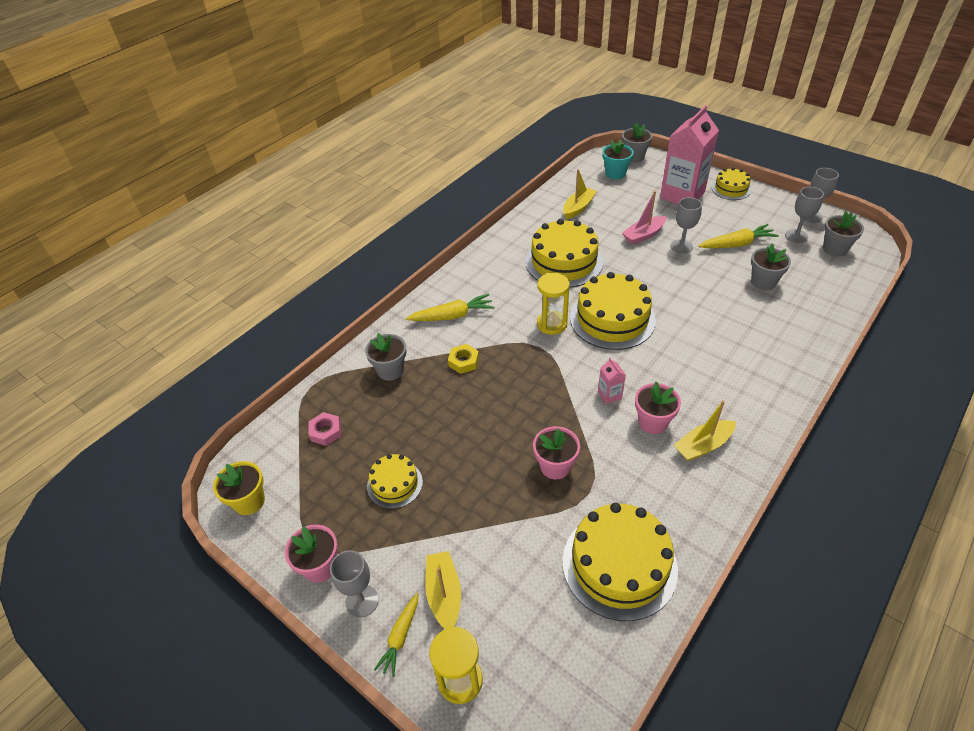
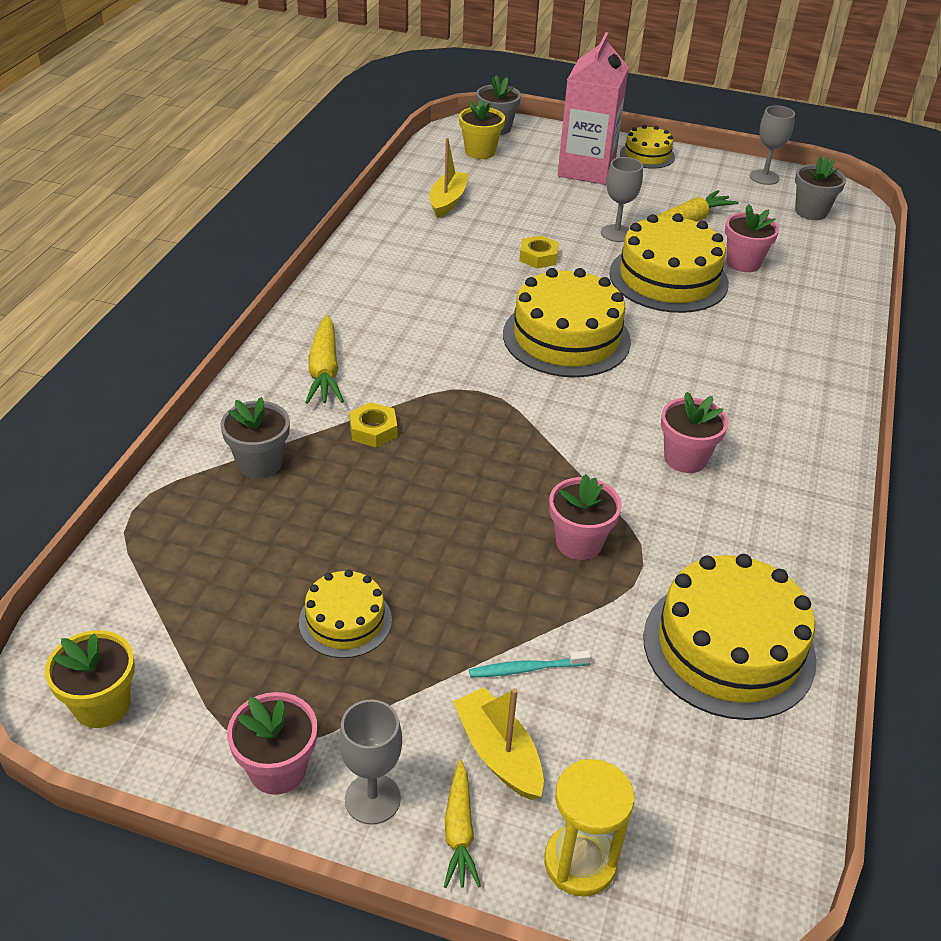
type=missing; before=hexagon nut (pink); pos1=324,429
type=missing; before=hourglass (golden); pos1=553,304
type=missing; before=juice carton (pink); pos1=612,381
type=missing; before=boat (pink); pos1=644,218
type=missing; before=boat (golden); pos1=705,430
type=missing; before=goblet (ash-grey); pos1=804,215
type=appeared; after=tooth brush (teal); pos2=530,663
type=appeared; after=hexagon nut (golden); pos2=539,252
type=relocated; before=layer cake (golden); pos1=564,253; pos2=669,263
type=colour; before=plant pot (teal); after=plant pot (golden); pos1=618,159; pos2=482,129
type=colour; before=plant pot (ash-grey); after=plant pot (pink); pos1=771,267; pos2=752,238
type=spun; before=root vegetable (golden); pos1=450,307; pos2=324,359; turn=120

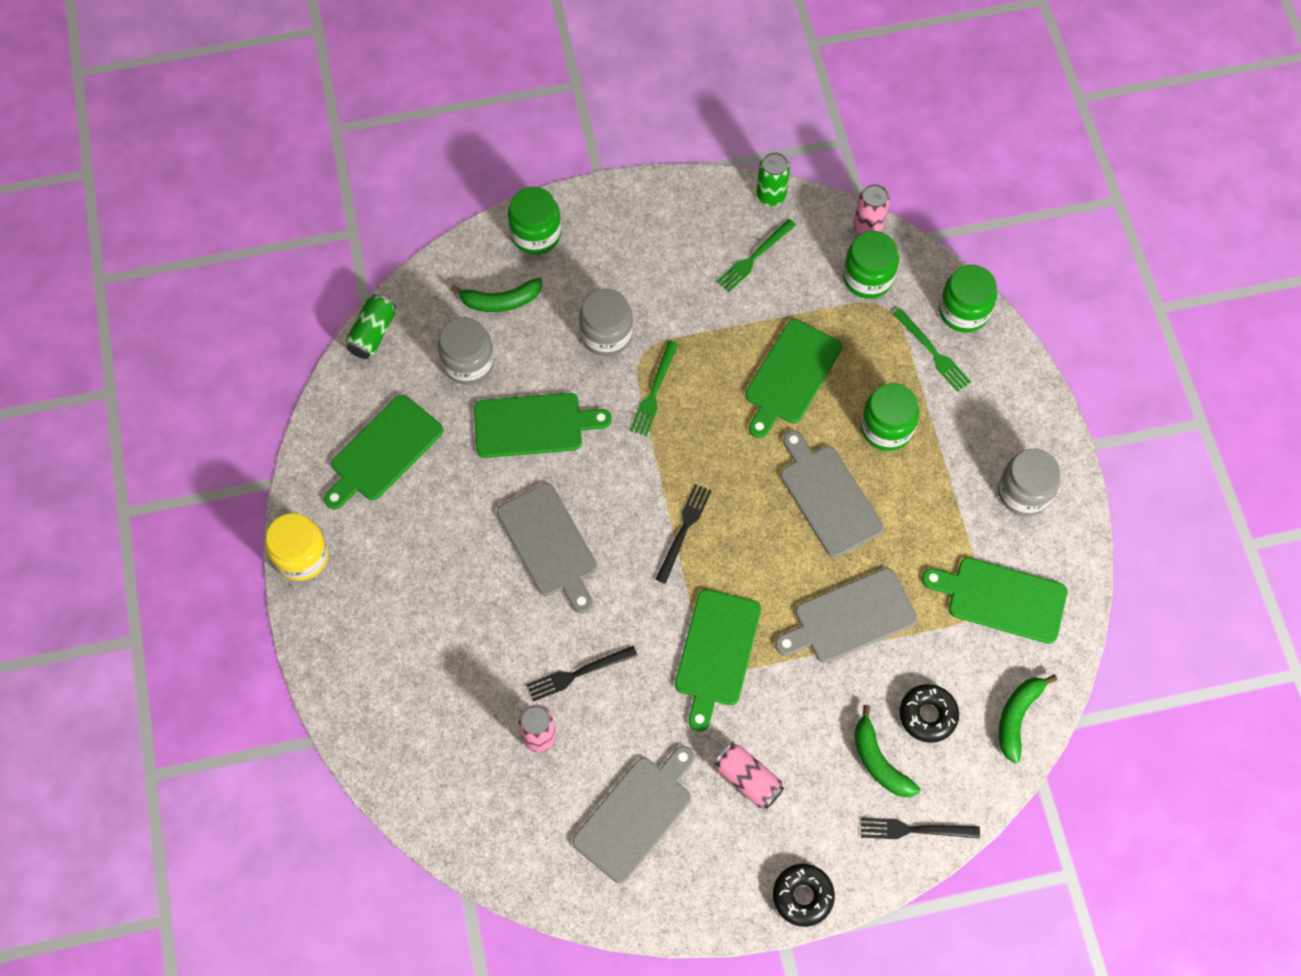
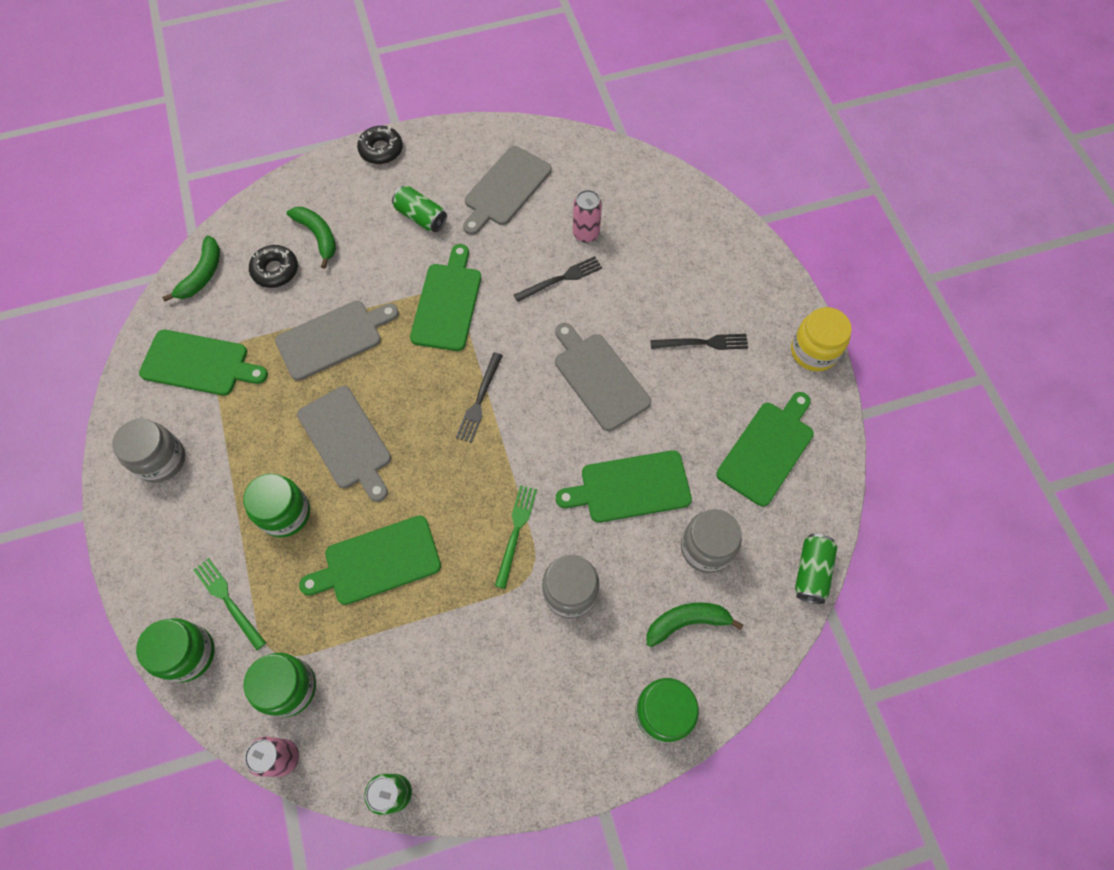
type=missing; before=table fork (green); pos1=756,255
type=relocated; before=table fork (black); pos1=920,828; pos2=699,342
type=colour; before=soda can (pink); after=soda can (green); pos1=749,775; pos2=419,209
type=spun; before=bread board (green); pos1=793,378; pos2=370,560; turn=-135

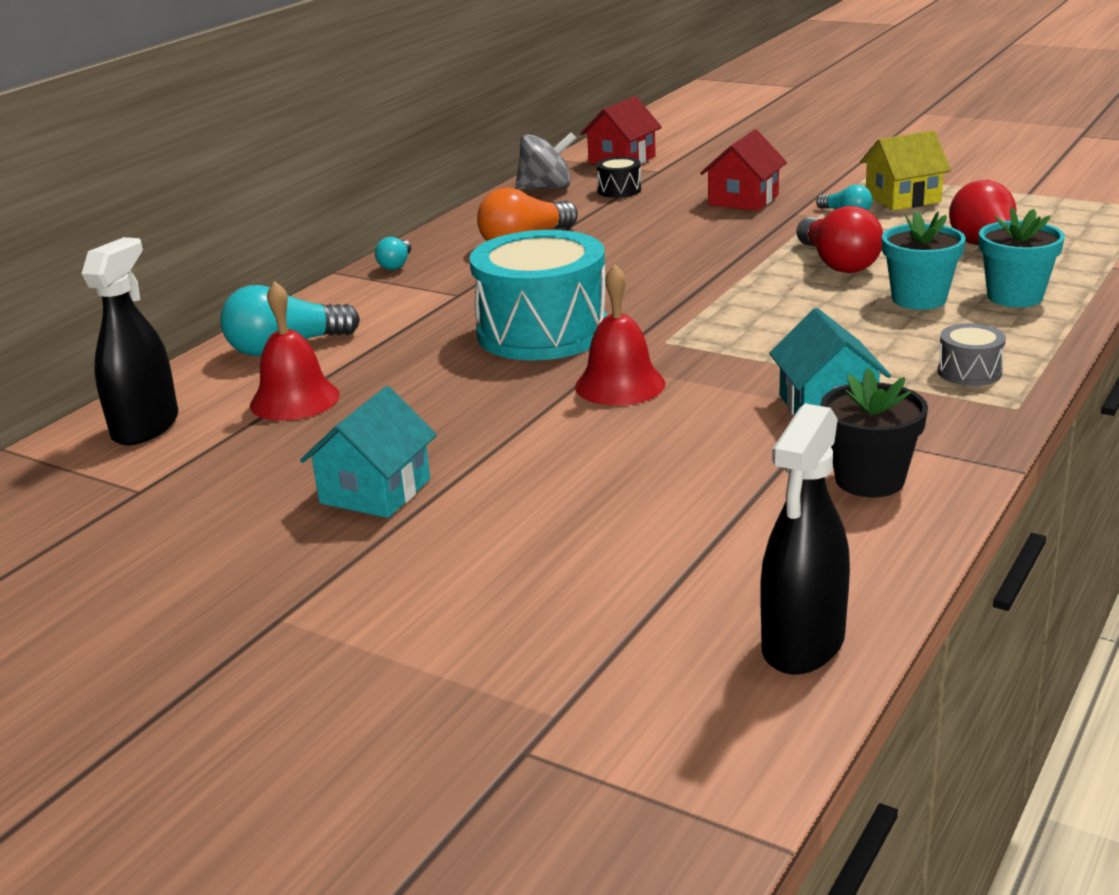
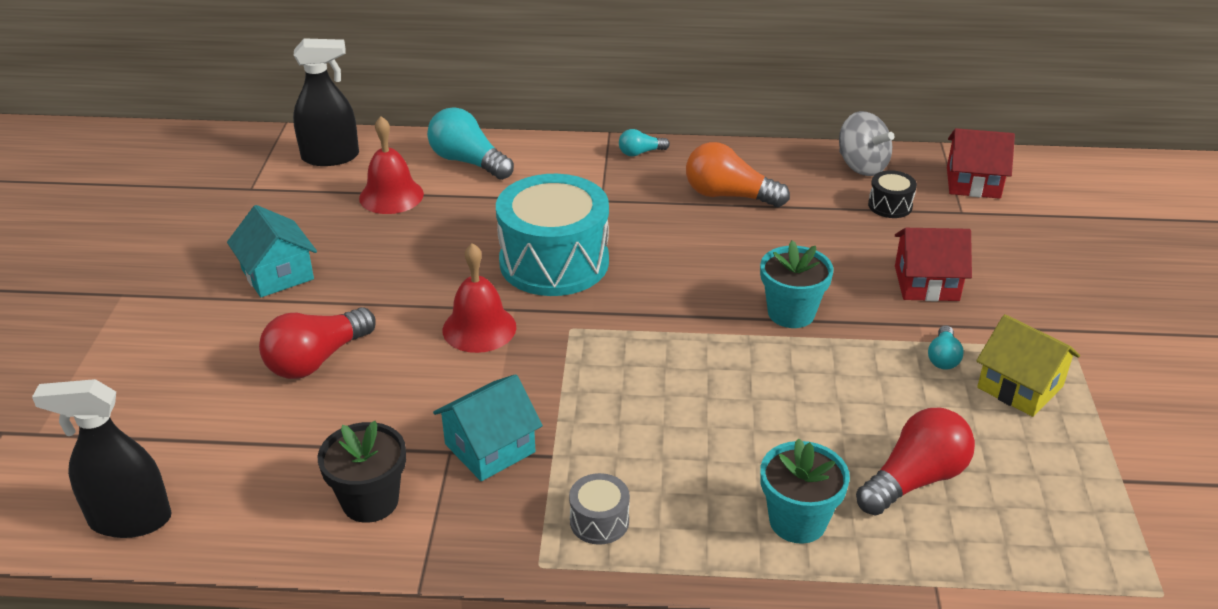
type=relocated; before=lightbulb (crimson); pos1=839,239; pos2=317,343
type=relocated; before=plant pot (teal); pos1=924,260; pos2=797,284
type=spun; before=toy house (teal); pos1=368,452; pos2=272,251; turn=60

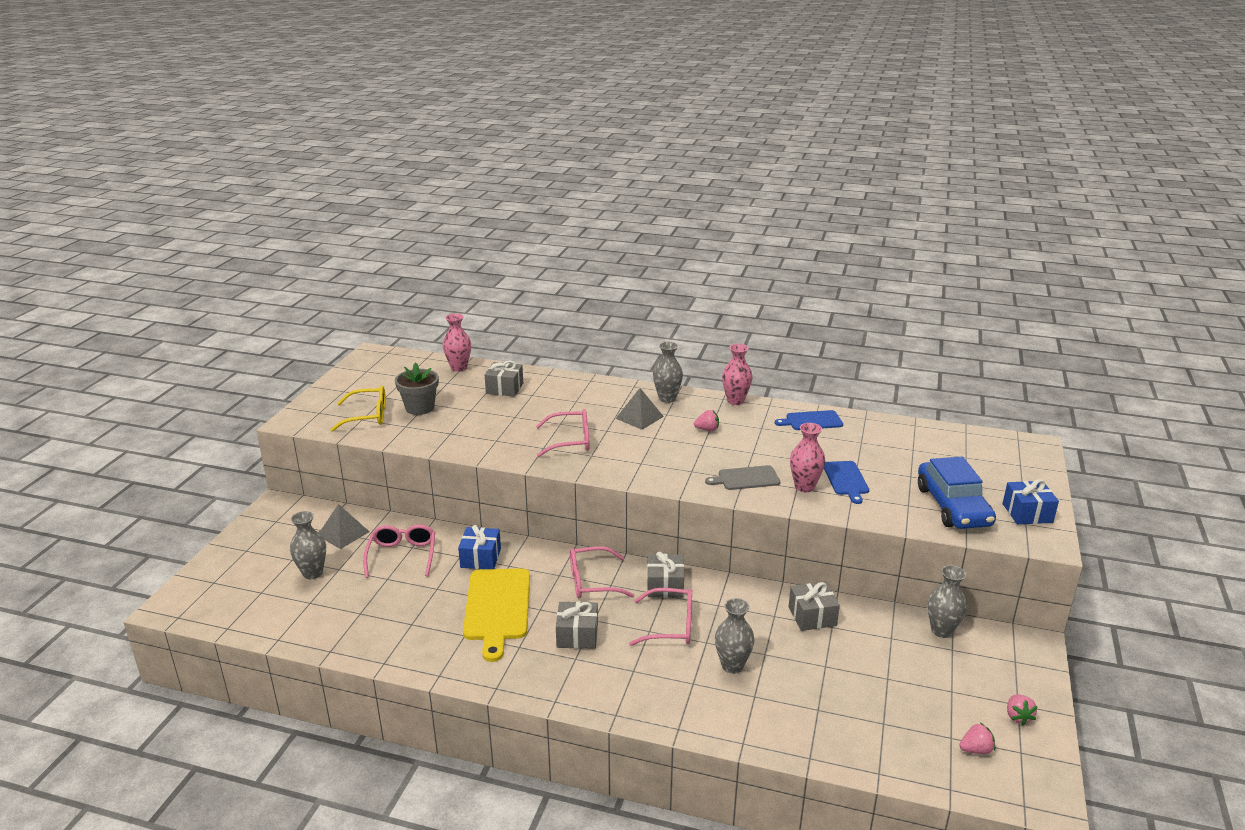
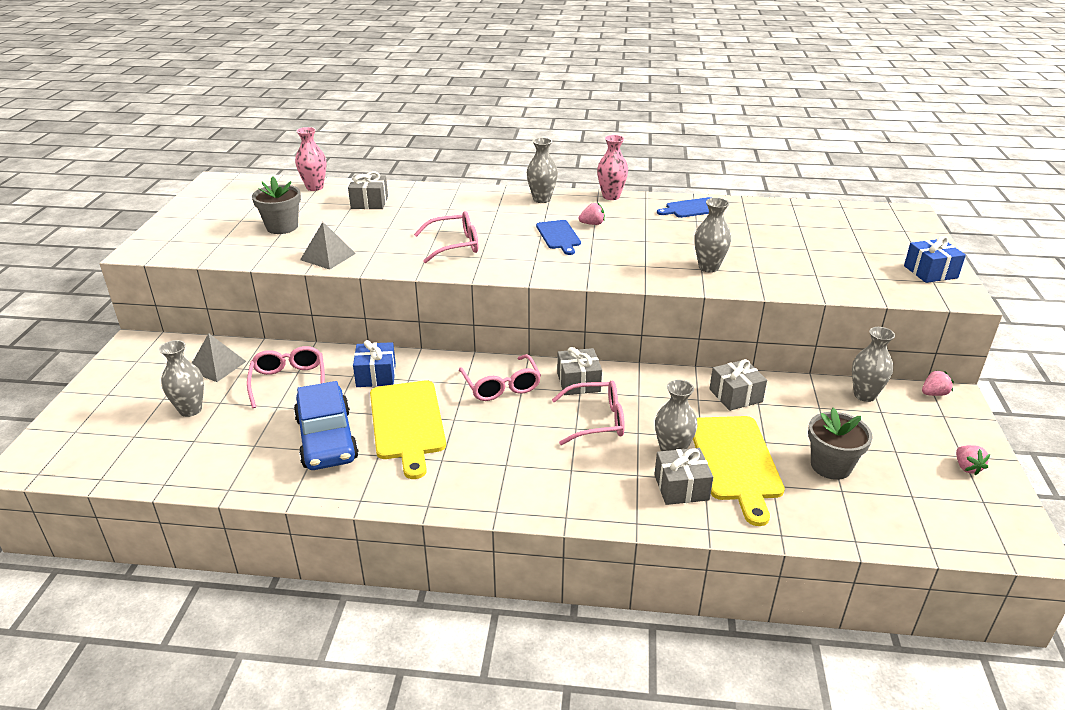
type=missing; before=glasses (golden); pos1=358,409
type=missing; before=bread board (ash-grey); pos1=742,477
type=appeared; after=bread board (golden); pos2=739,471
type=appeared; after=plant pot (ash-grey); pos2=840,444
type=relocated; before=wrapped gift (ash-grey); pos1=577,625; pos2=683,476
type=relocated; before=solid pyramid (ash-grey); pos1=639,409; pos2=328,246
type=relocated; before=bread board (blue); pos1=846,482; pos2=558,237
type=relocated; before=car (blue); pos1=957,493; pos2=326,425
type=relocated; before=berry (pink); pos1=977,738; pos2=938,383
type=colour; before=flower vase (pink); after=flower vase (ash-grey); pos1=807,457; pos2=712,235
type=spun; before=glasses (pink); pos1=602,572; pos2=500,377; turn=-90

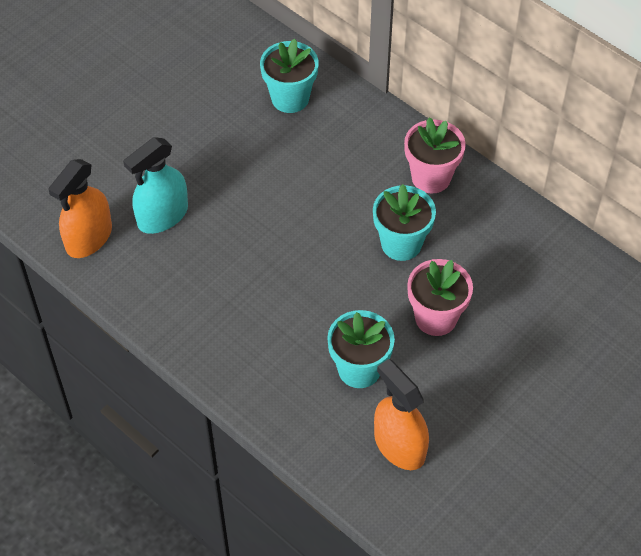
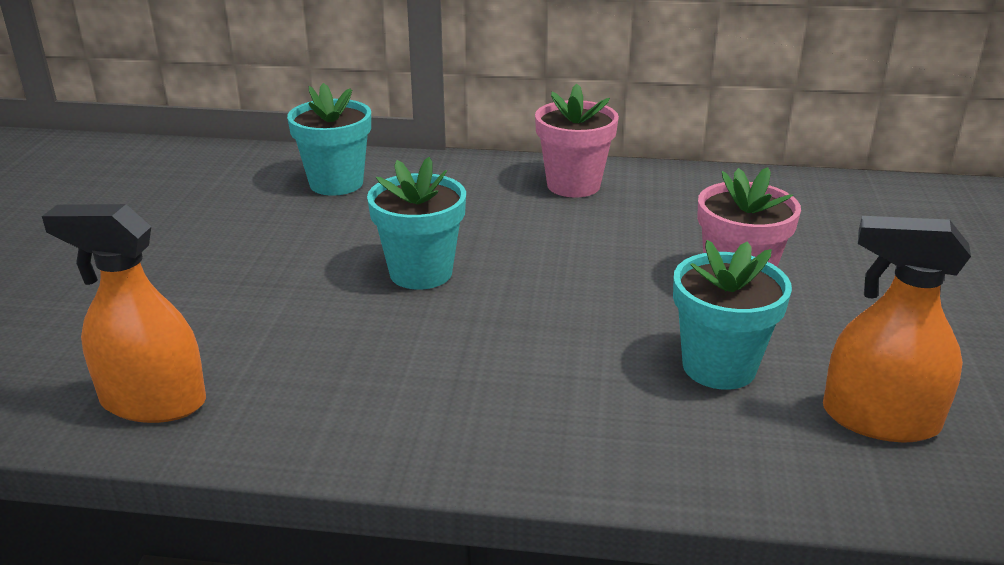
type=missing; before=spray cleaner (teal); pos1=155,185
type=relocated; before=plant pot (teal); pos1=404,222; pos2=416,223
type=spun; before=spray cleaner (orange); pos1=80,208; pos2=124,313; turn=105

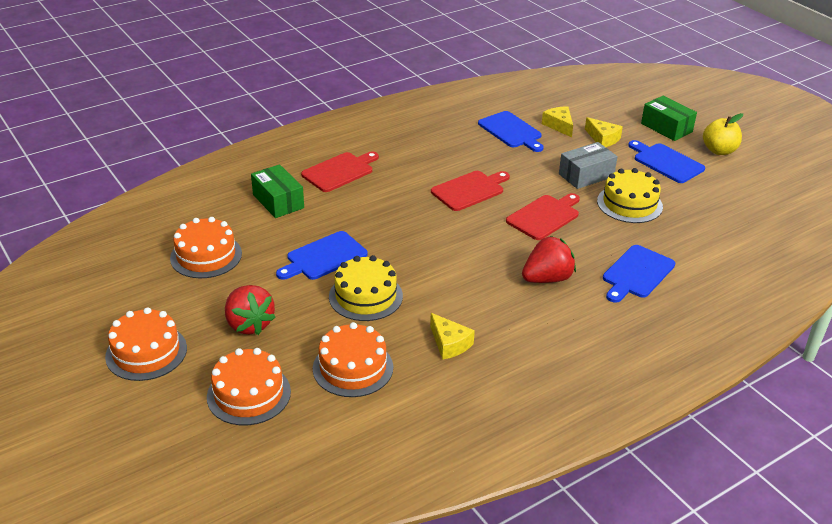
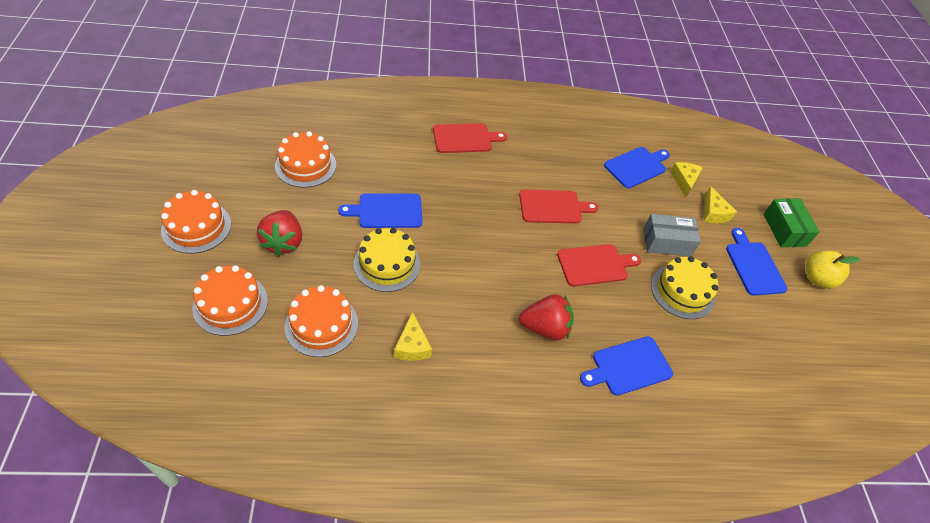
type=missing; before=parcel (green); pos1=277,191
type=spun; before=bread board (blue); pos1=511,131; pos2=637,167; turn=-120

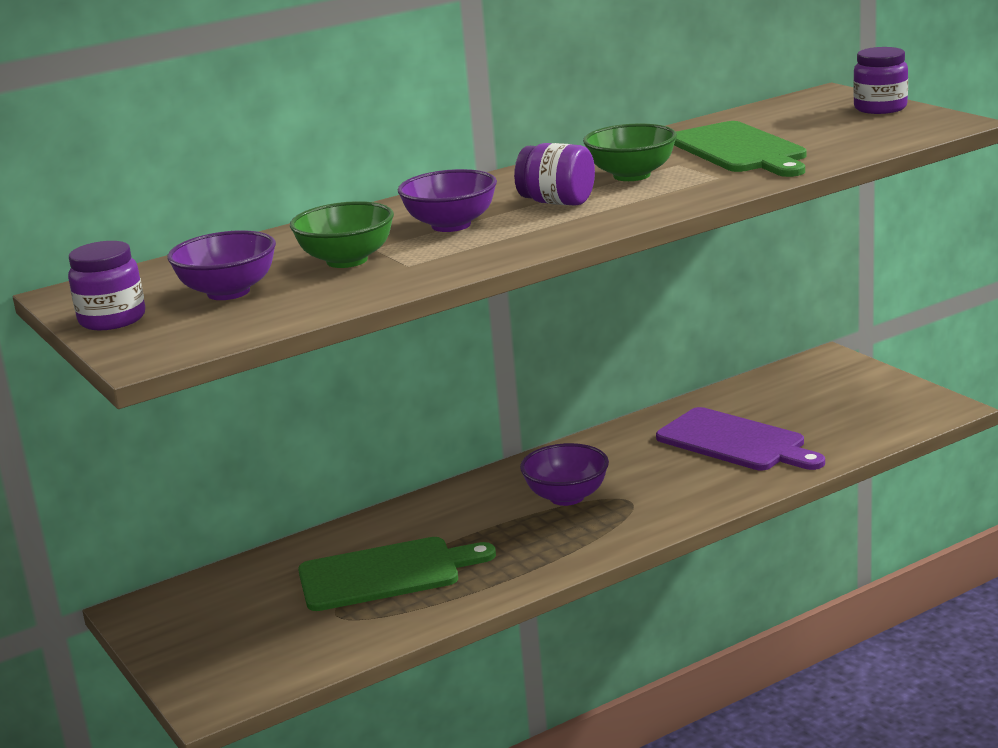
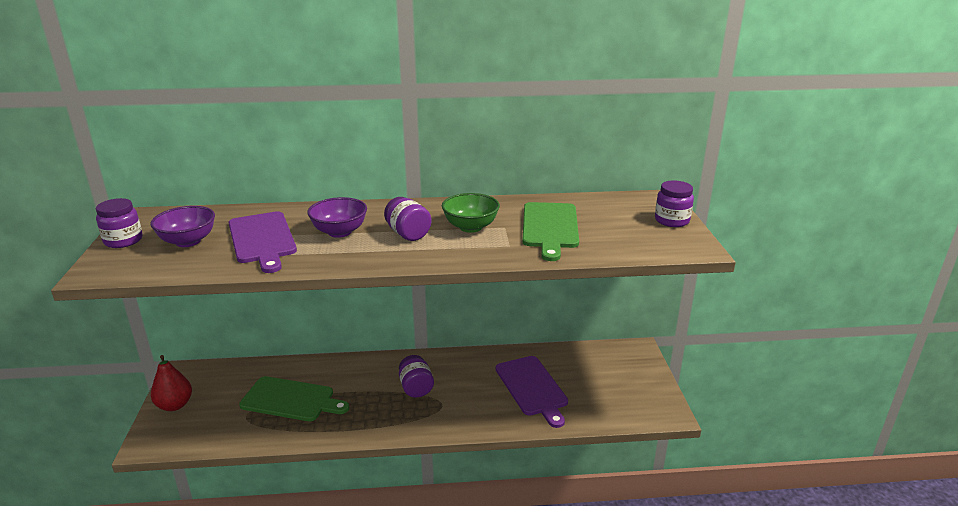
type=appeared; after=toy pear (crimson); pos2=171,383
type=exchanged; before=bowl (green); after=bread board (violet); pos1=342,234; pos2=263,242
type=exchanged; before=bowl (violet); after=jam jar (violet); pos1=564,474; pos2=416,376

